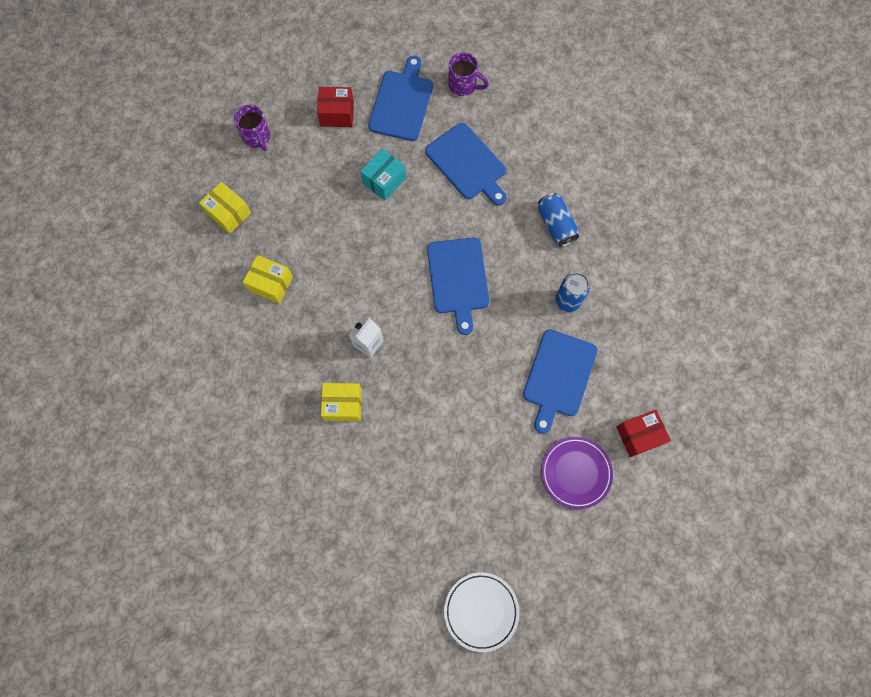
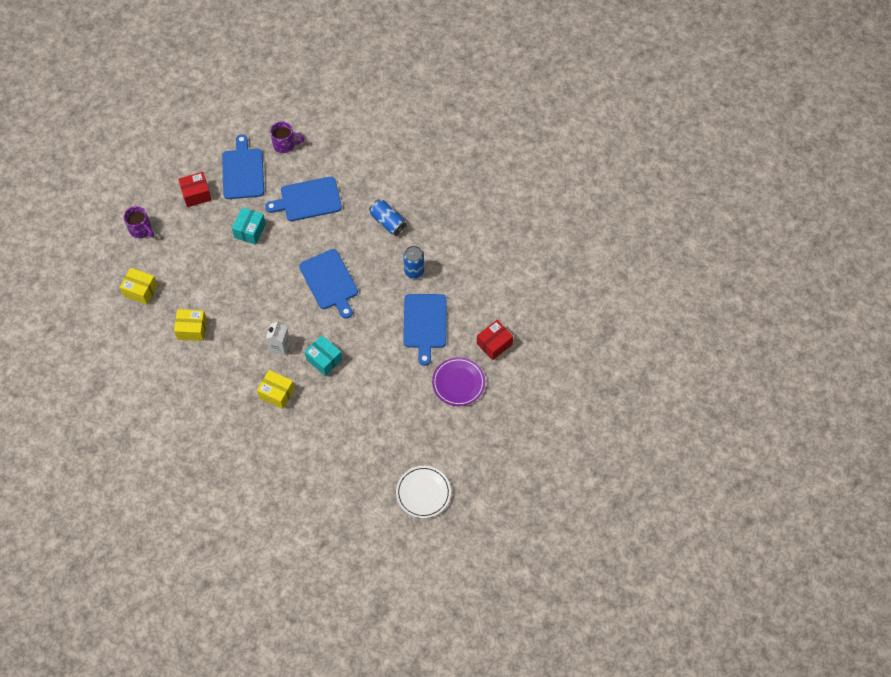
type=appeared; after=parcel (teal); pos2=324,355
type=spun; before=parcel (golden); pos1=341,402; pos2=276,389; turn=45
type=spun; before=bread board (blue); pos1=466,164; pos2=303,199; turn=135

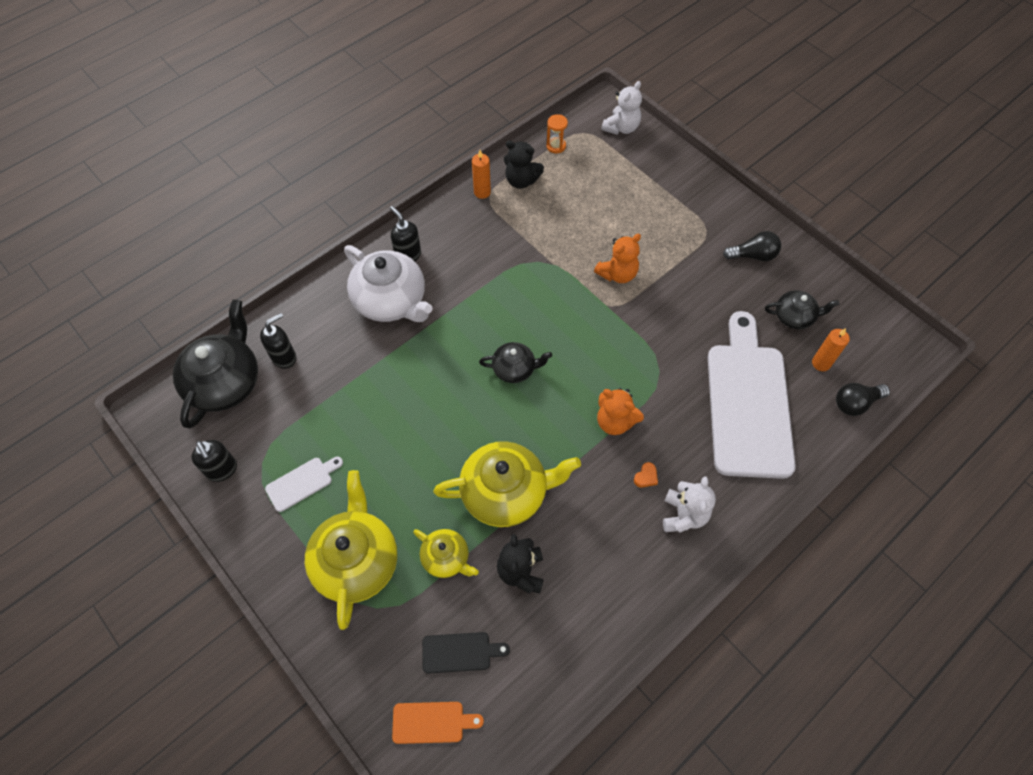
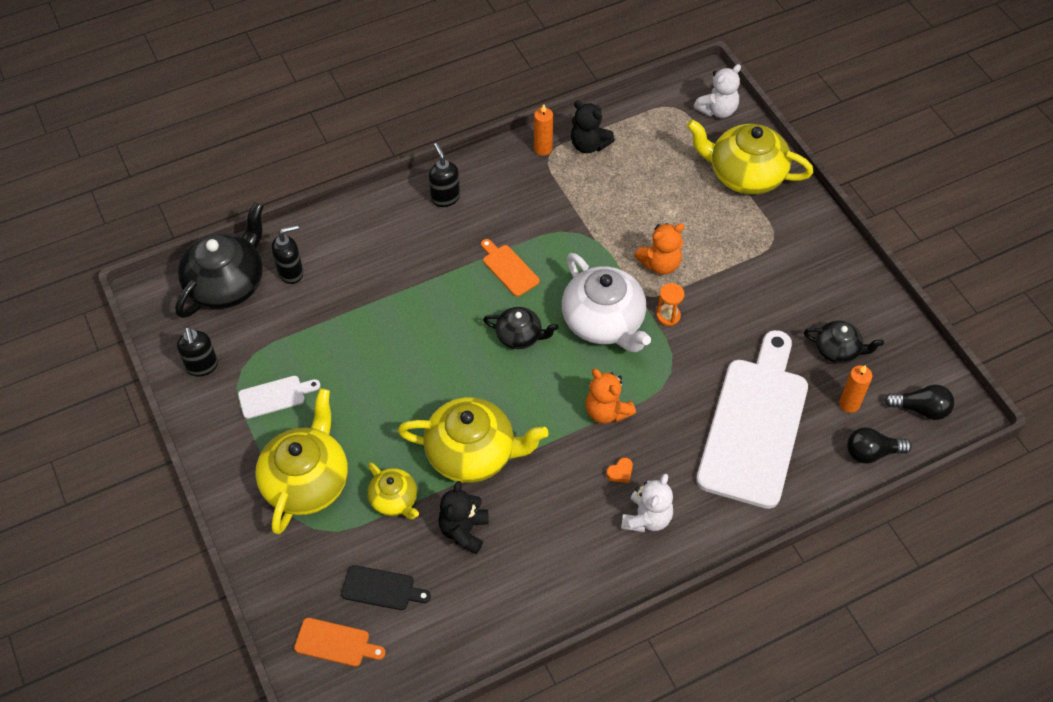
type=appeared; after=bread board (orange); pos2=510,267
type=appeared; after=china teapot (golden); pos2=750,157
type=relocated; before=china teapot (snow-white); pos1=388,283; pos2=606,303
type=relocated; before=hourglass (orange); pos1=557,133; pos2=670,304
type=relocated; before=lightbulb (black); pos1=752,246; pos2=919,402

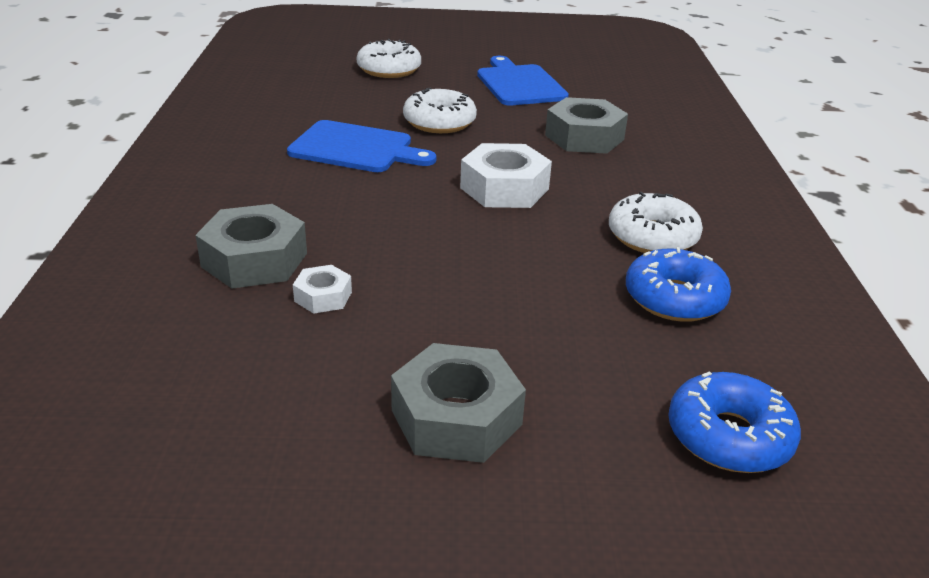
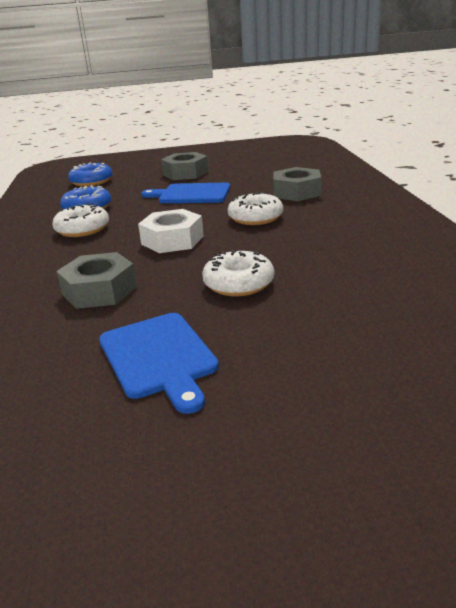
type=missing; before=hexagon nut (snow-white); pos1=322,289
type=relocated; before=bread board (blue); pos1=361,146; pos2=185,193
type=relocated; before=glazed donut (snow-white); pos1=389,58; pos2=255,208

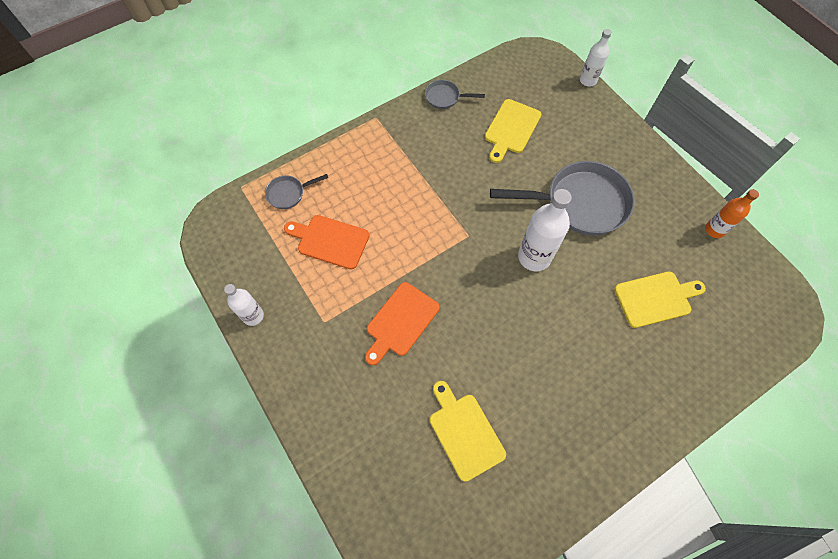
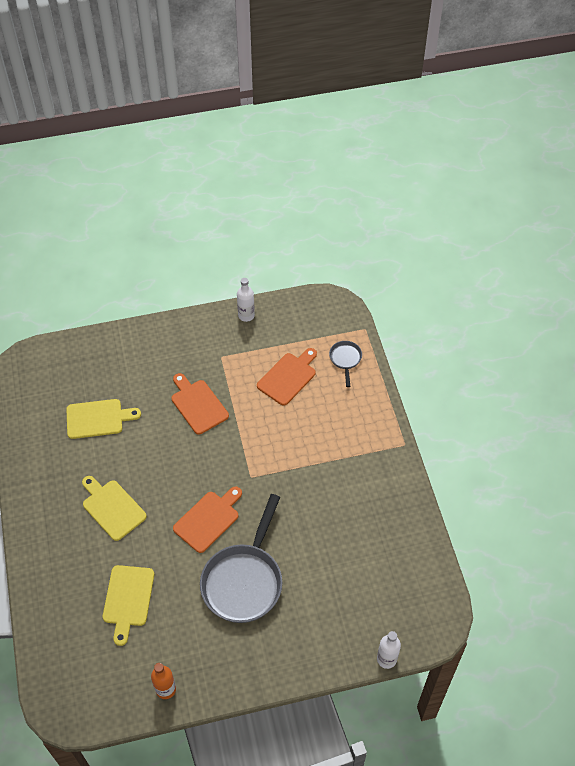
type=missing; before=frying pan (ash-grey); pos1=455,94
type=relocated; before=bread board (golden); pos1=513,131; pos2=114,508
type=exchanged; before=bottle (snow-white); after=bread board (orange); pos1=545,230; pos2=207,520

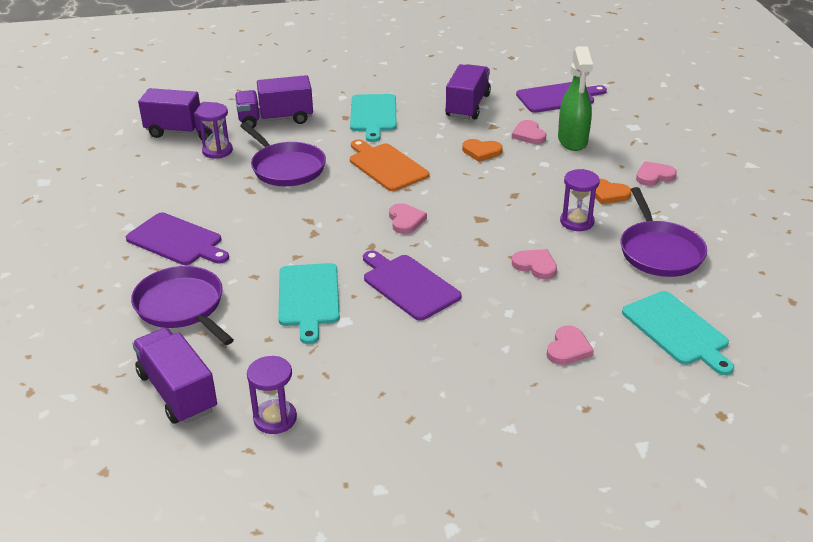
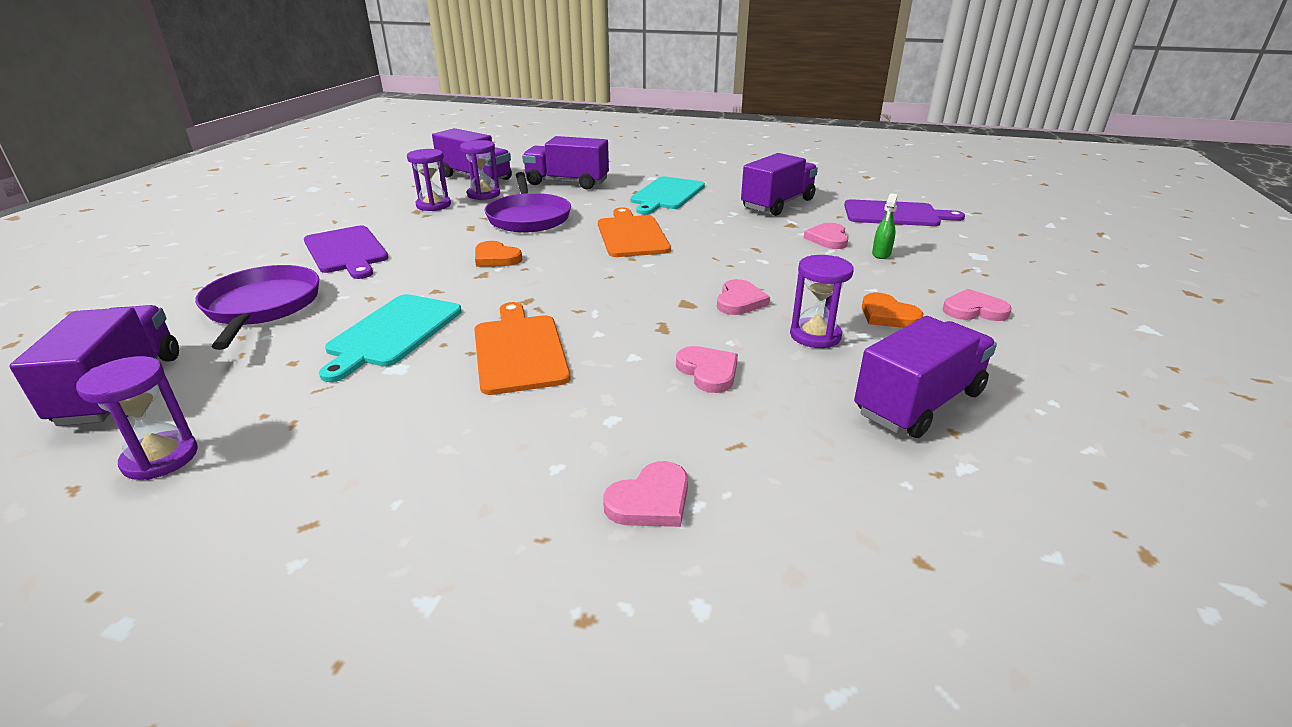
type=missing; before=bread board (teal); pos1=678,333
type=appeared; after=hourglass (violet); pos2=429,180
type=relocated; before=heart shape (pink); pos1=408,218; pos2=743,297
type=relocated; before=heart shape (orange); pos1=482,150; pos2=498,254
type=exchanged; before=frying pan (violet); after=lorry (violet); pos1=663,232; pos2=925,377
type=colour; before=bread board (violet); after=bread board (orange); pos1=412,285; pos2=522,348
type=size; before=spray cleaner (green); pos1=575,98; pos2=885,226; scale=0.46

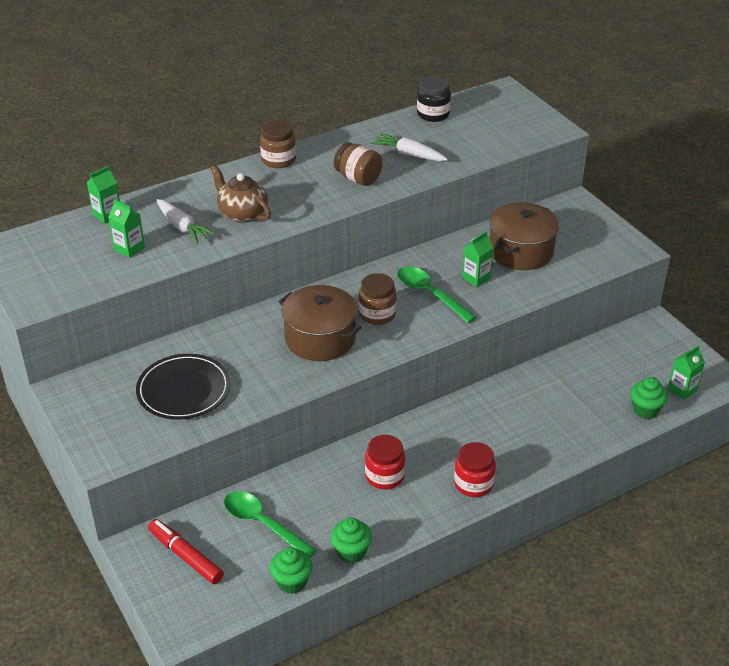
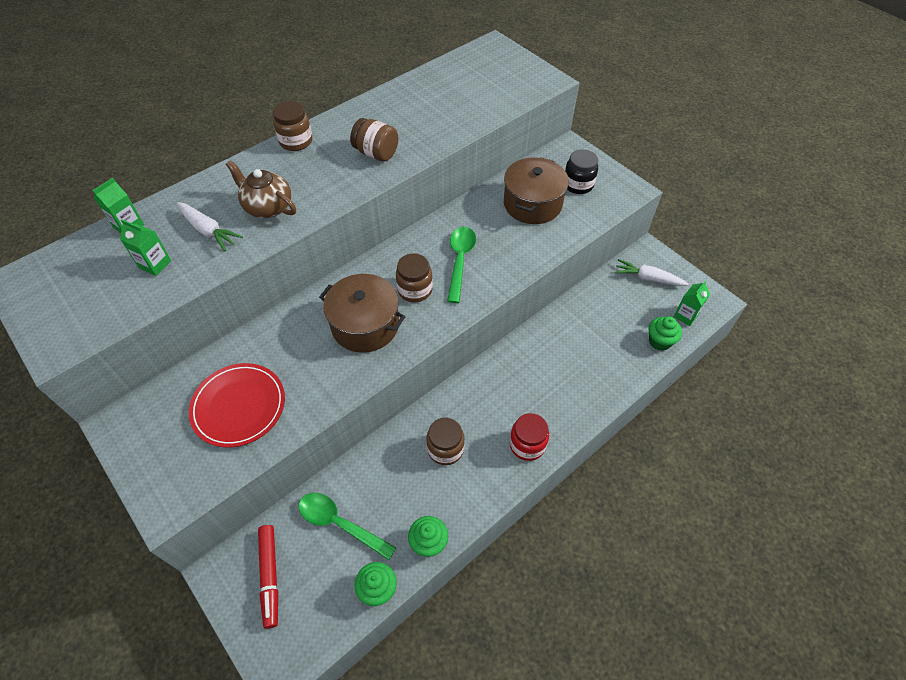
type=missing; before=juice carton (green); pos1=477,259
type=relocated; before=root vegetable (snow-white); pos1=409,147; pos2=652,272
type=relocated; before=jam jar (black); pos1=434,99; pos2=581,171
type=colour; before=dinner plate (black); after=dinner plate (crimson); pos1=183,387; pos2=237,405
type=colour; before=jam jar (crimson); after=jam jar (dark brown); pos1=385,462; pos2=445,441
type=spun; before=felt pen (crimson); pos1=186,551; pos2=268,577; turn=-135
type=spun; before=tablespoon (green); pos1=437,295; pos2=461,265; turn=60

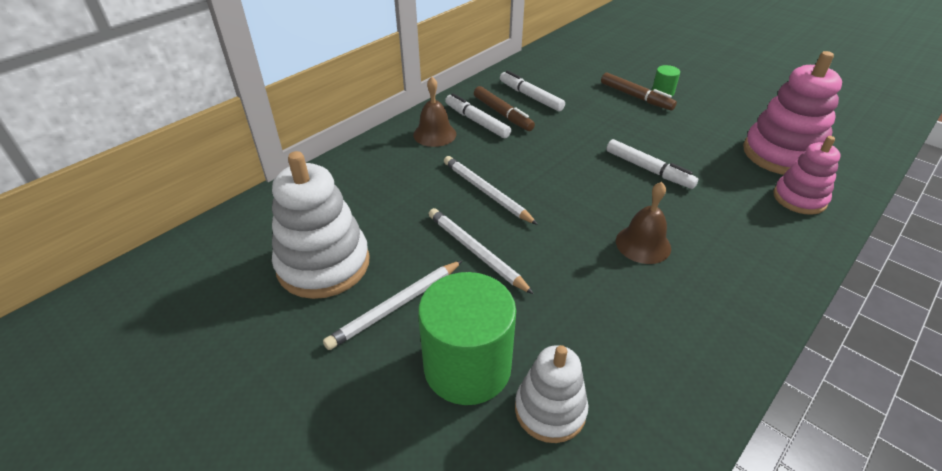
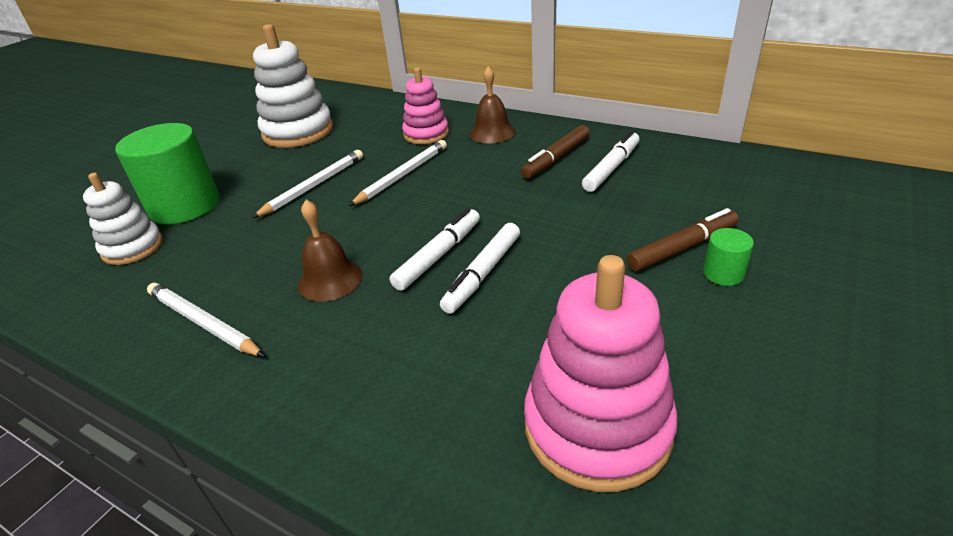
type=relocated; before=wooden pencil (snow-white); pos1=393,305; pos2=206,320
type=relocated; before=felt pen (snow-white); pos1=478,115; pos2=435,249
type=relocated; before=ring stacker (pink); pos1=807,175; pos2=425,106
type=spun; before=felt pen (dark brown); pos1=639,91; pos2=682,239; turn=-150

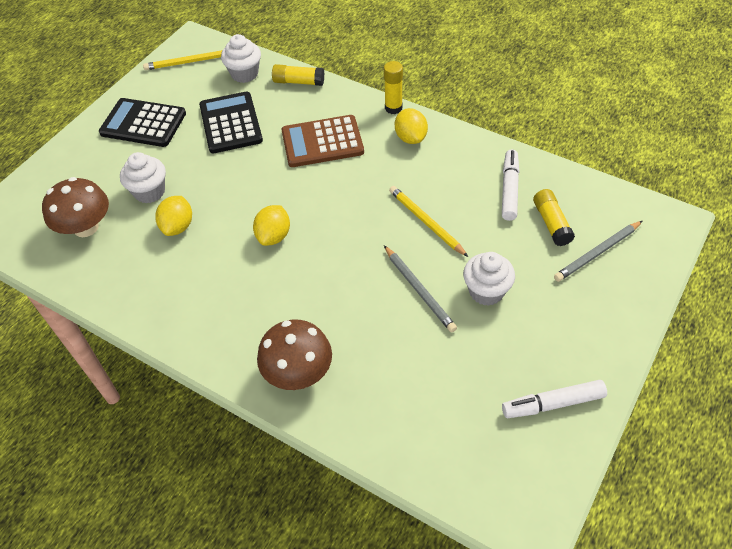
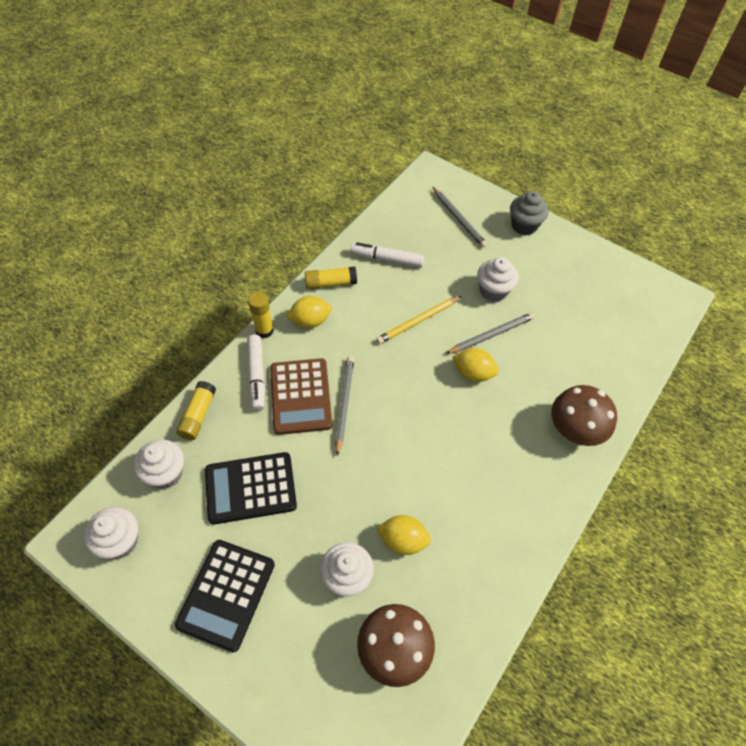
type=appeared; after=wooden pencil (ash-grey); pos2=344,406
type=appeared; after=fairy cake (ash-grey); pos2=529,213
type=relocated; before=lemon (golden); pos1=271,225; pos2=475,365
type=relocated; before=felt pen (snow-white); pos1=554,399; pos2=256,373
type=relocated; before=glue (golden); pos1=554,217; pos2=331,278
type=exchanged; before=wooden pencil (golden); after=fairy cake (snow-white); pos1=183,60; pos2=111,533

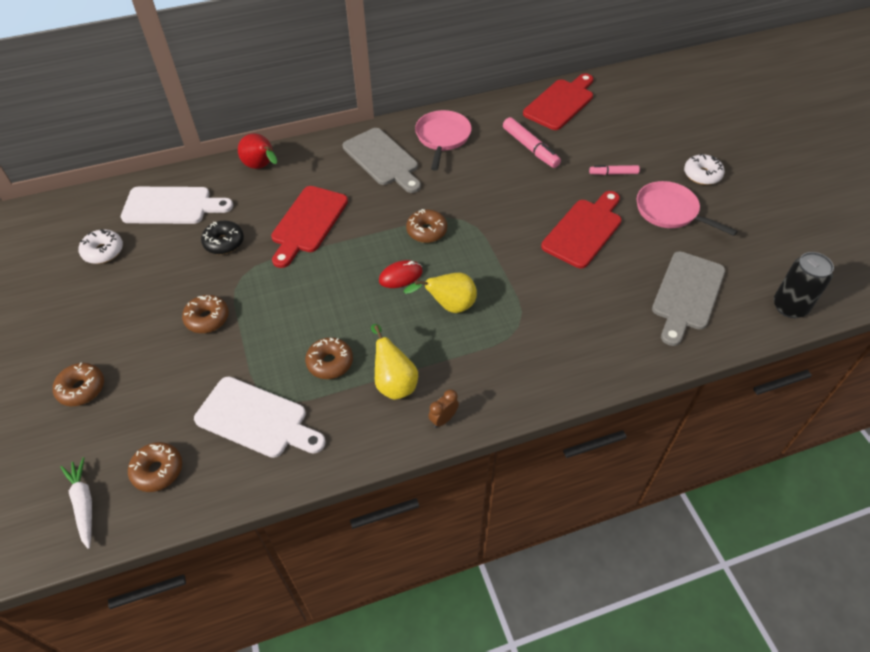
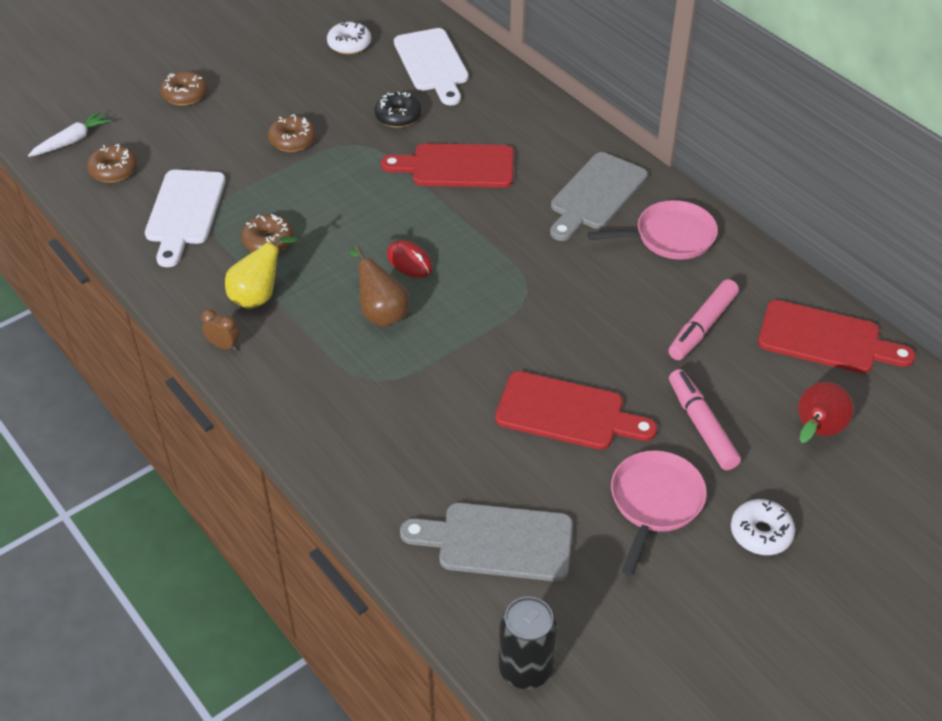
type=missing; before=glazed donut (dark brown); pos1=426,226
type=relocated; before=toy pear (crimson); pos1=257,151; pos2=826,412
type=colour; before=toy pear (golden); after=toy pear (dark brown); pos1=440,293; pos2=379,286
type=size; before=felt pen (pink); pos1=614,170; pos2=705,419; scale=1.64

